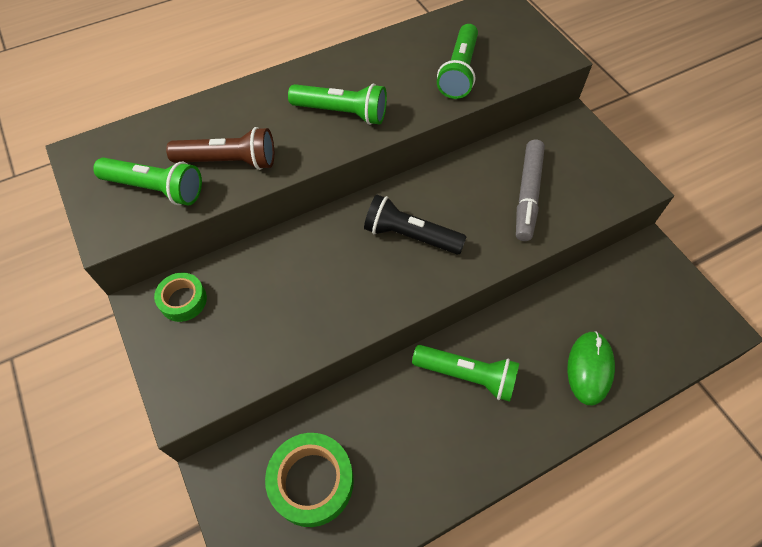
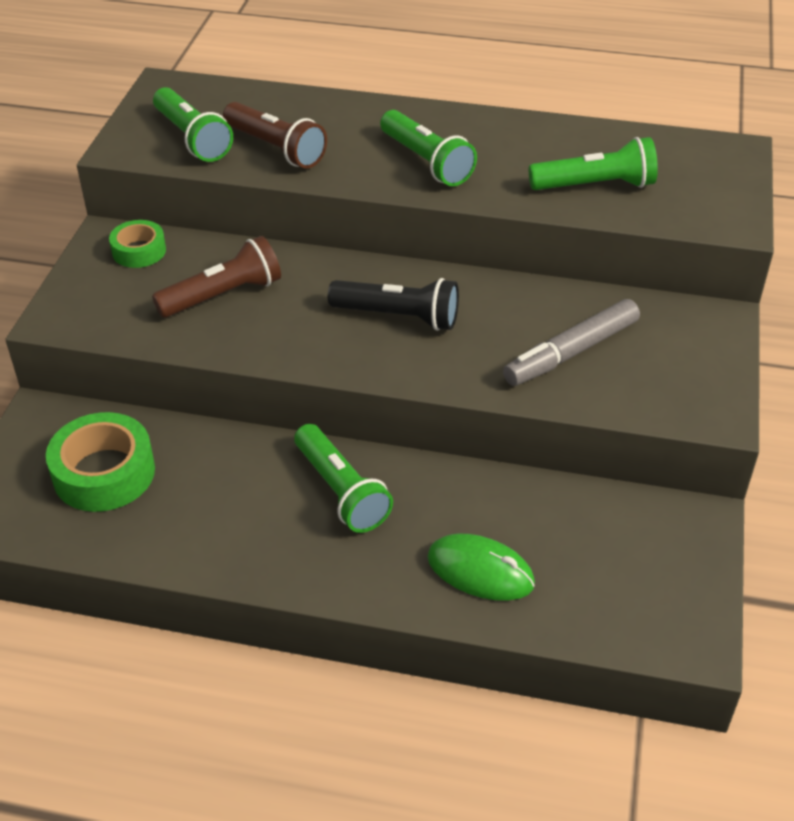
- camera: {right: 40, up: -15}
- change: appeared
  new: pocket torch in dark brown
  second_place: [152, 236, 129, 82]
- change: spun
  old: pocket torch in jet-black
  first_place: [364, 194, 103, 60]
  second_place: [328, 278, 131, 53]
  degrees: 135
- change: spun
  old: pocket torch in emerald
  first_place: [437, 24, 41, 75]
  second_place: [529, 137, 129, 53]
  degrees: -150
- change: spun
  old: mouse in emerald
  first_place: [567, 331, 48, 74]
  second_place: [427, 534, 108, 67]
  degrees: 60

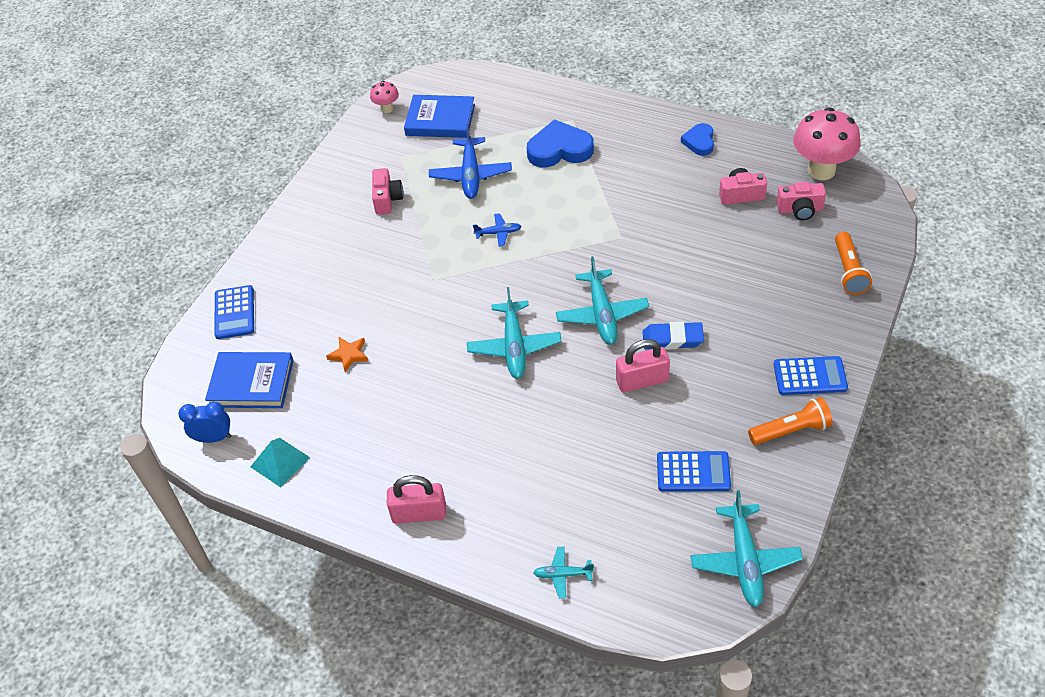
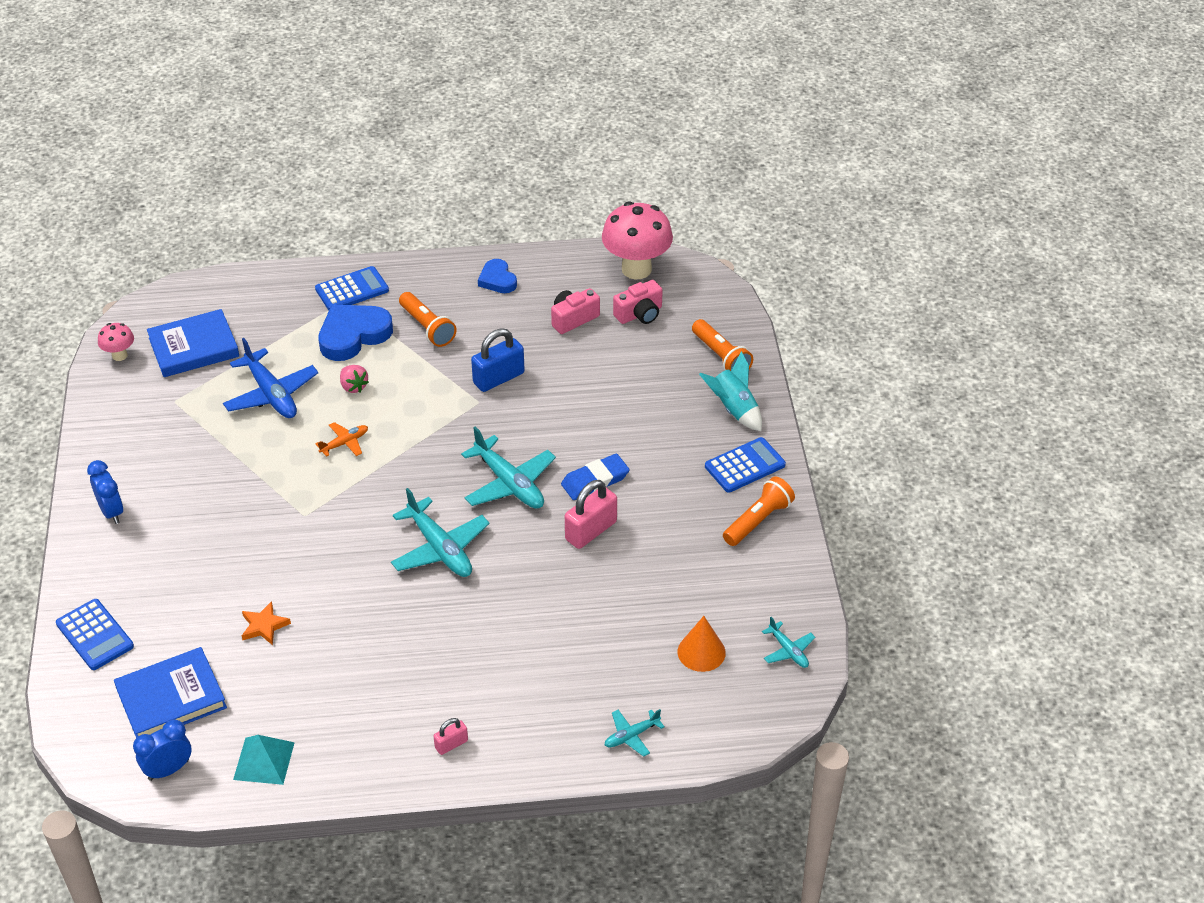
- camera: {right: -35, up: -5}
- change: missing
  old: camera in pink
  first_place: [372, 168, 31, 47]
- change: appeared
  new: bedside clock in cobalt
  second_place: [87, 460, 37, 64]
- change: appeared
  new: toy strawberry in pink
  second_place: [340, 365, 29, 28]
- change: appeared
  new: pocket torch in bright orange
  second_place: [399, 292, 57, 55]
- change: appeared
  new: small lock in cobalt
  second_place: [471, 328, 54, 64]
- change: appeared
  new: cone shape in bright orange
  second_place: [678, 616, 48, 56]
- change: appeared
  new: rocket in aqua
  second_place: [699, 351, 63, 80]
- change: relocated
  old: adding machine in cobalt
  first_place: [657, 451, 74, 41]
  second_place: [315, 266, 74, 44]
- change: colour
  old: plane in cobalt
  new: plane in bright orange
  first_place: [473, 213, 49, 34]
  second_place: [316, 422, 52, 35]
- change: size
  old: small lock in pink
  first_place: [387, 475, 59, 49]
  second_place: [434, 718, 34, 37]
  factor: 0.54
- change: size
  old: plane in aqua
  first_place: [691, 490, 112, 117]
  second_place: [762, 617, 53, 51]
  factor: 0.52

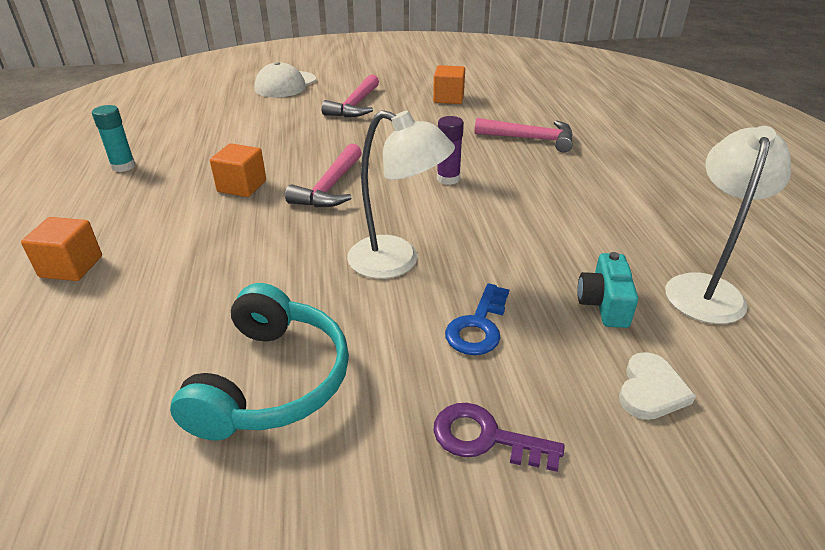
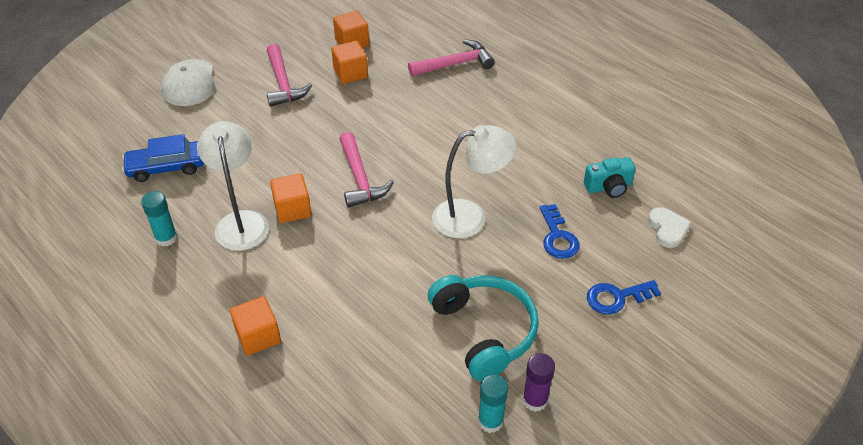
- camera: {right: -35, up: 10}
- change: appeared
  new: automobile in cobalt
  second_place: [122, 134, 82, 48]
- change: appeared
  new: solid cube in bright orange
  second_place: [331, 41, 37, 43]
- change: appeared
  new: glue in aqua
  second_place: [478, 374, 30, 59]
- change: relocated
  old: glue in royal purple
  first_place: [437, 116, 27, 69]
  second_place: [522, 353, 33, 59]
- change: relocated
  old: lamp in white
  first_place: [665, 126, 126, 198]
  second_place: [198, 121, 71, 130]
- change: colour
  old: latchkey in royal purple
  new: latchkey in cobalt
  first_place: [433, 403, 132, 69]
  second_place: [587, 280, 74, 34]
- change: spun
  old: camera in aqua
  first_place: [577, 252, 61, 76]
  second_place: [584, 157, 52, 41]
  degrees: -75

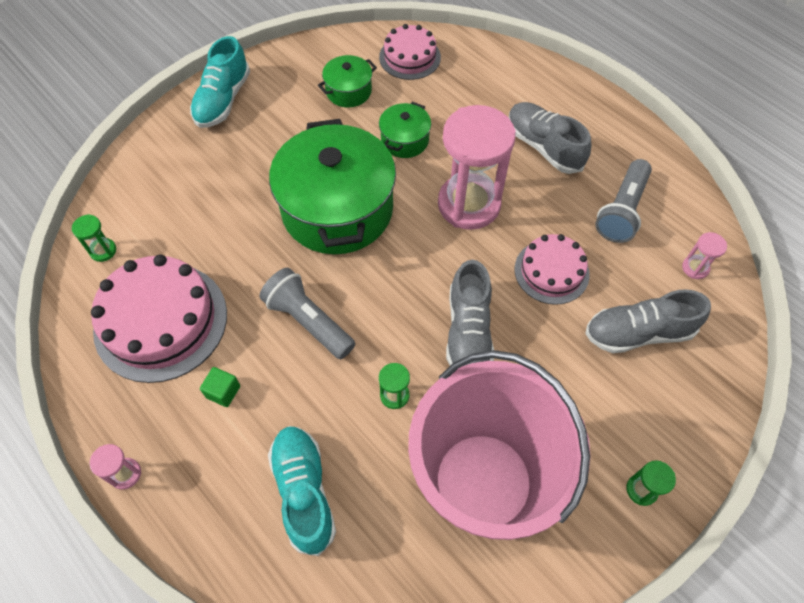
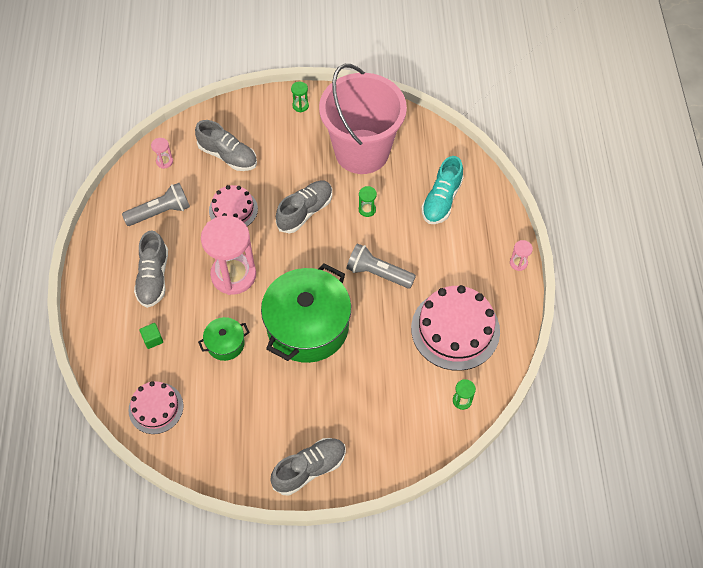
- camera: {right: -140, up: 0}
- change: missing
  old: pot in emerald
  first_place: [318, 55, 59, 53]
- change: relocated
  old: solid cube in emerald
  first_place: [200, 367, 40, 40]
  second_place: [139, 323, 24, 26]
- change: colour
  old: shoe in aqua
  new: shoe in ash-grey
  first_place: [190, 36, 60, 92]
  second_place: [270, 438, 76, 57]
- change: spun
  old: pocket torch in ash-grey
  first_place: [260, 268, 95, 91]
  second_place: [346, 243, 70, 46]
  degrees: 120

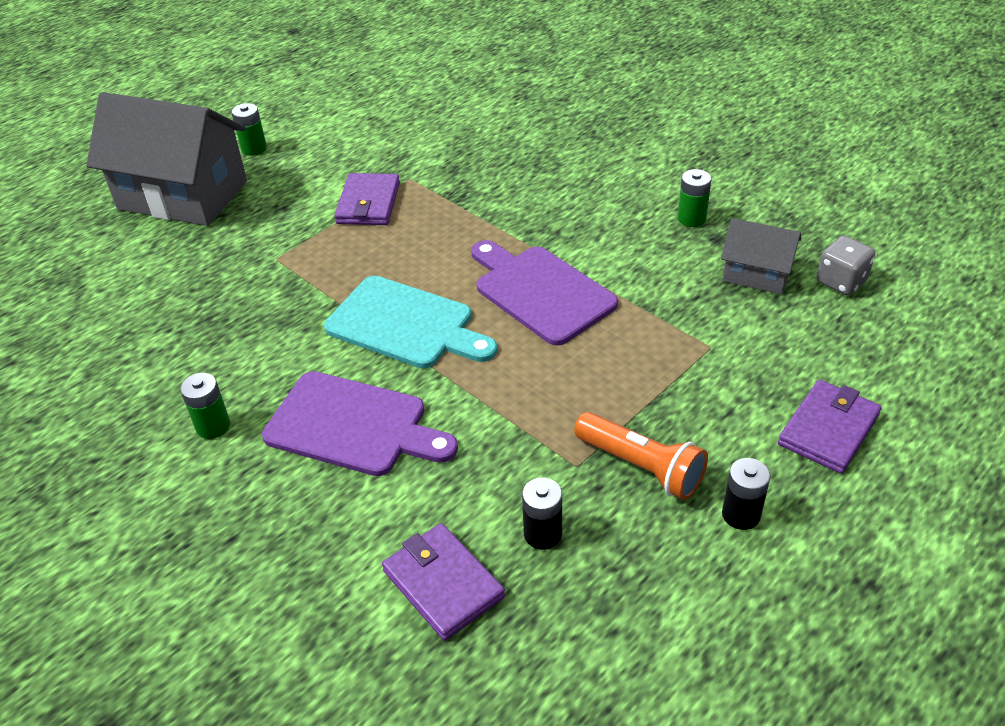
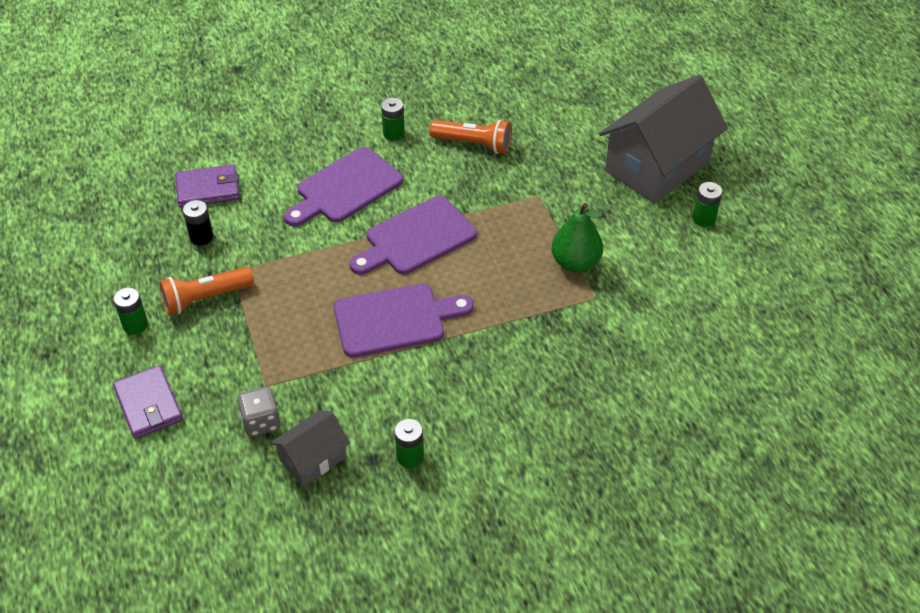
- camera: {right: 115, up: 5}
- change: appeared
  new: pocket torch in bright orange
  second_place: [430, 120, 82, 34]
- change: relocated
  old: die in ash-grey
  first_place: [816, 236, 59, 60]
  second_place: [237, 386, 44, 51]
- change: exchanged
  old: billfold in royal purple
  new: pear fruit in emerald
  first_place: [334, 173, 66, 52]
  second_place: [551, 203, 52, 69]
- change: colour
  old: bread board in aqua
  new: bread board in royal purple
  first_place: [324, 276, 173, 92]
  second_place: [350, 196, 127, 79]
- change: colour
  old: AA battery in jet-black
  new: AA battery in emerald
  first_place: [722, 458, 49, 72]
  second_place: [113, 288, 35, 46]

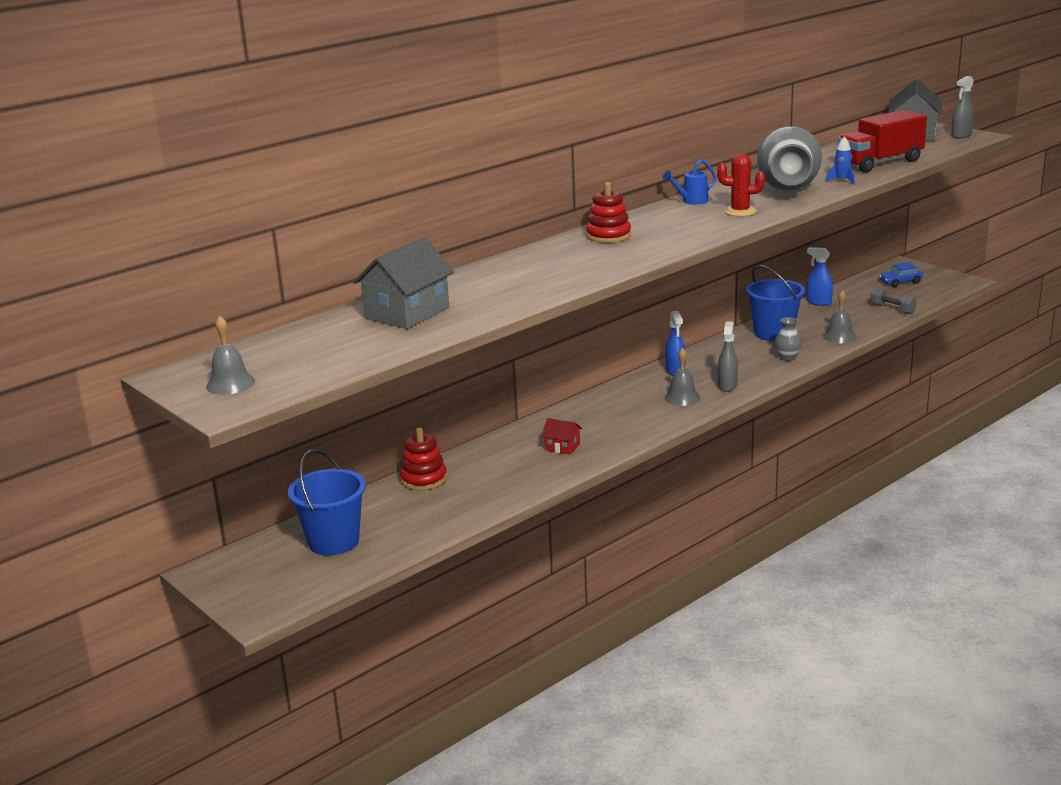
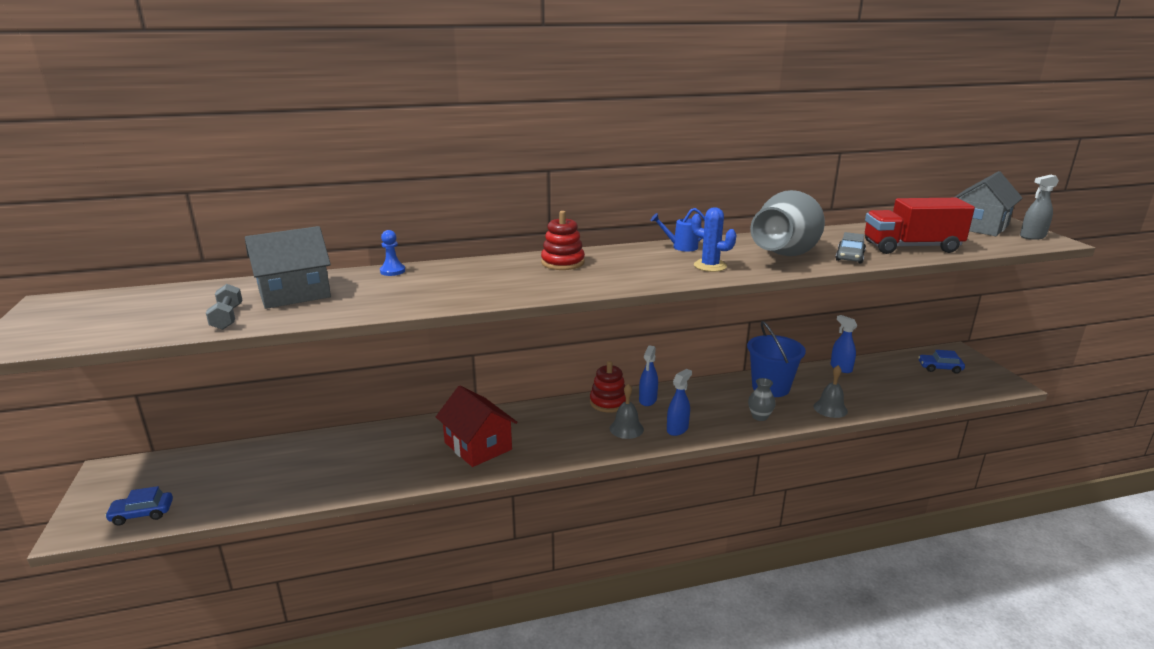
- camera: {right: 25, up: 0}
- change: missing
  old: school bell in ash-grey
  first_place: [206, 316, 49, 79]
- change: missing
  old: pail in cobalt
  first_place: [288, 449, 78, 107]
- change: appeared
  new: automobile in cobalt
  second_place: [105, 486, 68, 40]
- change: appeared
  new: game pawn in cobalt
  second_place: [380, 230, 25, 46]
- change: relocated
  old: stacking rings in crimson
  first_place: [400, 427, 47, 64]
  second_place: [590, 361, 36, 52]
- change: relocated
  old: dumbbell in ash-grey
  first_place: [870, 287, 47, 27]
  second_place: [206, 284, 36, 46]
- change: exchanged
  old: rocket in cobalt
  new: automobile in ash-grey
  first_place: [826, 136, 29, 49]
  second_place: [836, 232, 30, 32]
- change: colour
  old: cactus in crimson
  new: cactus in cobalt
  first_place: [717, 154, 48, 63]
  second_place: [691, 207, 45, 65]
- change: colour
  old: sprayer in ash-grey
  new: sprayer in cobalt
  first_place: [718, 321, 20, 71]
  second_place: [667, 369, 25, 67]
- change: size
  old: house in crimson
  first_place: [541, 418, 41, 37]
  second_place: [436, 386, 81, 81]
  factor: 2.03

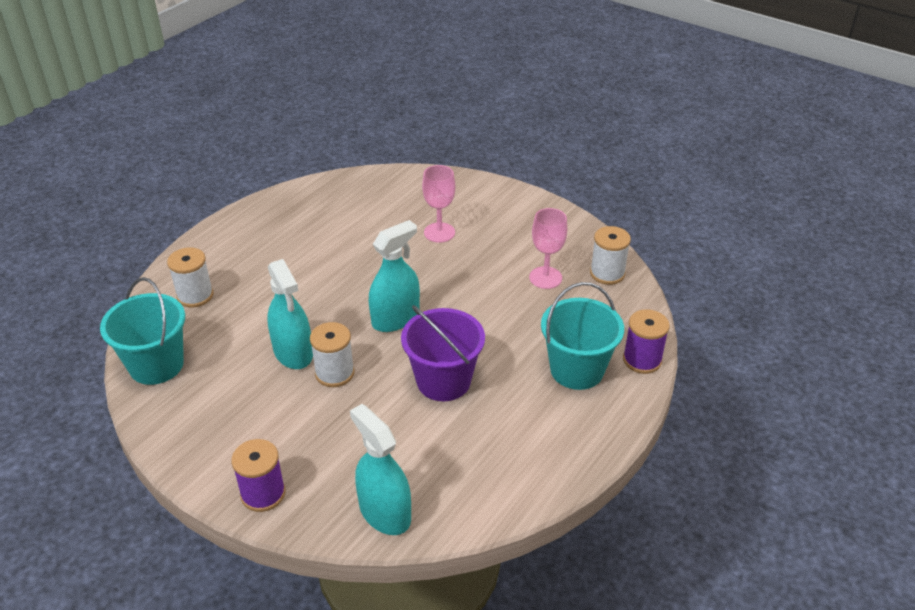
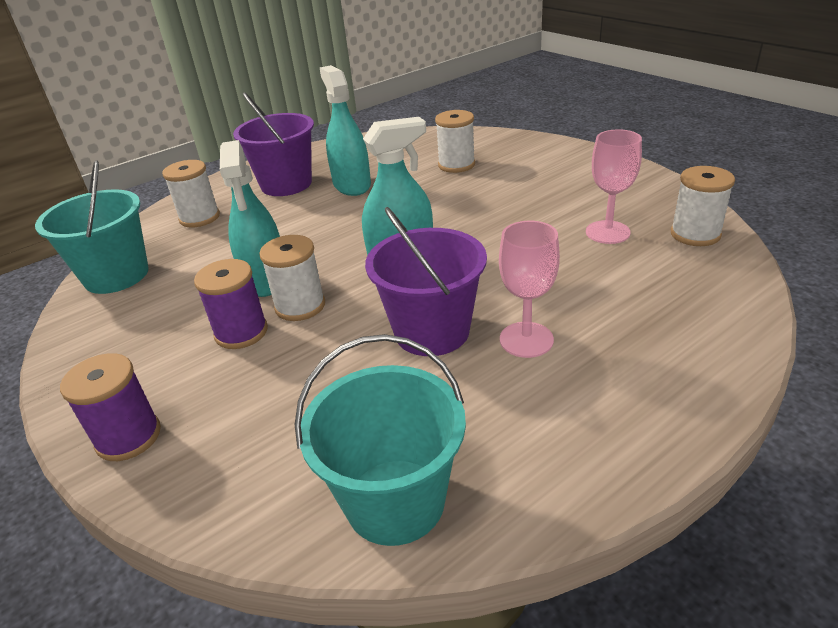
- camera: {right: 20, up: -5}
- change: appeared
  new: pail in royal purple
  second_place: [233, 92, 81, 104]
- change: appeared
  new: spool in white
  second_place: [435, 110, 40, 63]
- change: relocated
  old: sprayer in aqua
  first_place: [350, 404, 61, 131]
  second_place: [320, 65, 51, 131]
- change: relocated
  old: goblet in pink
  first_place: [422, 165, 33, 78]
  second_place: [499, 221, 61, 137]
- change: relocated
  old: pail in aqua
  first_place: [541, 282, 83, 108]
  second_place: [295, 334, 171, 212]
- change: relocated
  old: spool in royal purple
  first_place: [623, 309, 47, 65]
  second_place: [194, 259, 74, 90]

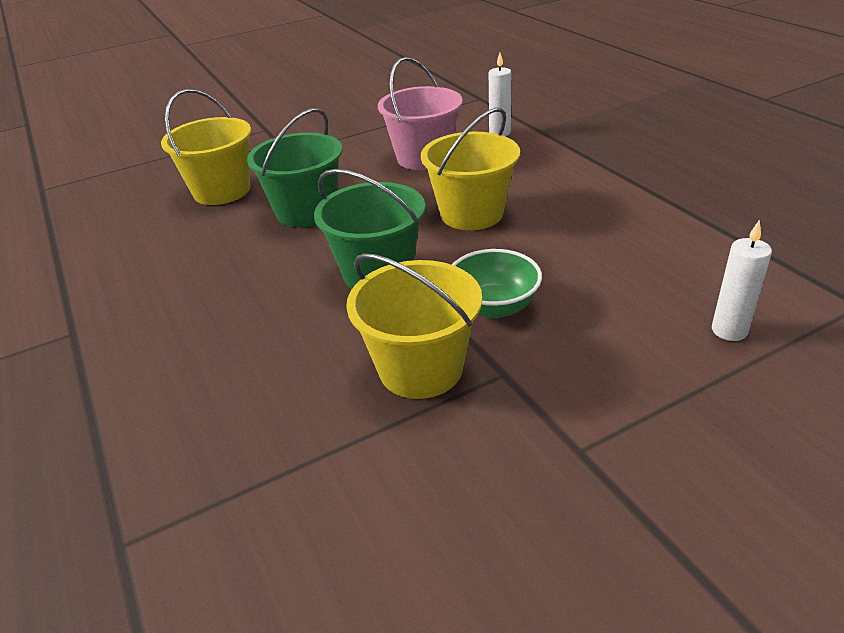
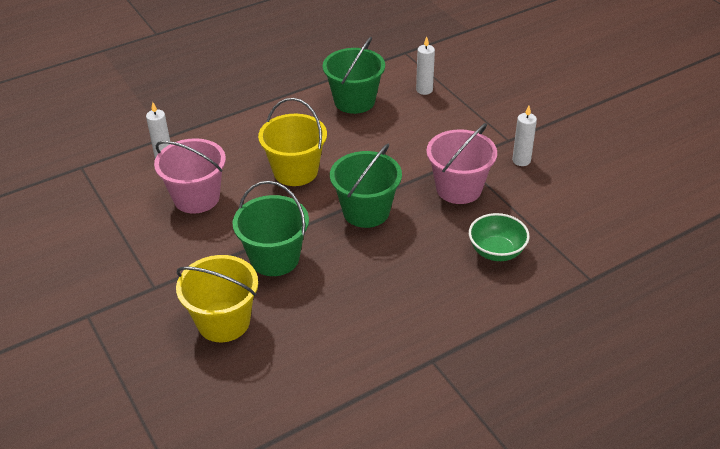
- camera: {right: -95, up: 5}
- change: appeared
  new: pail in emerald
  second_place: [323, 37, 62, 77]
- change: appeared
  new: candle in white
  second_place: [512, 106, 25, 60]
- change: relocated
  old: bowl in emerald
  first_place: [452, 249, 90, 69]
  second_place: [469, 213, 61, 48]
- change: colour
  old: pail in golden
  new: pail in pink
  first_place: [346, 253, 136, 146]
  second_place: [426, 123, 71, 81]

